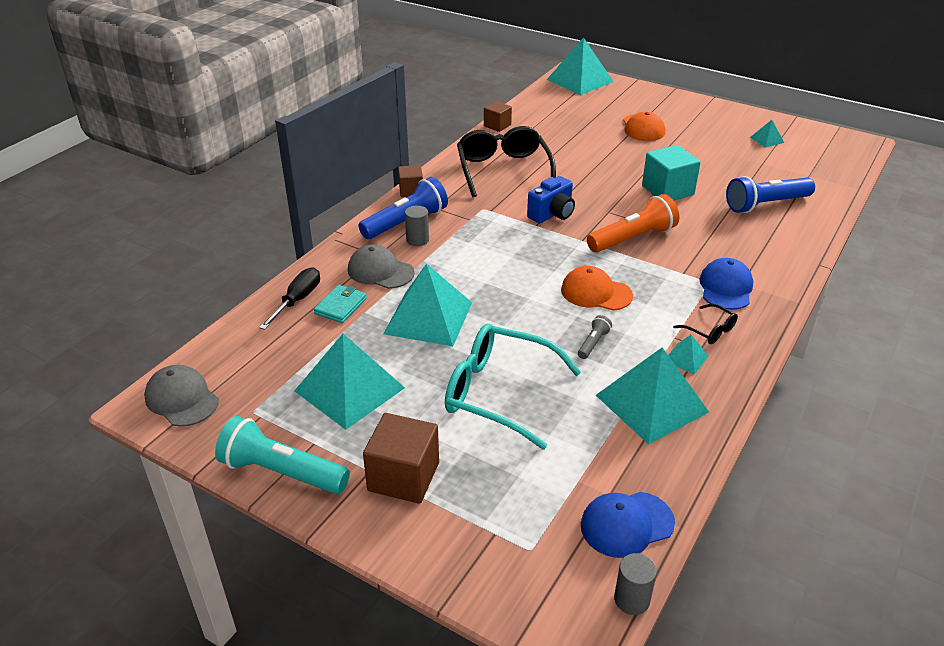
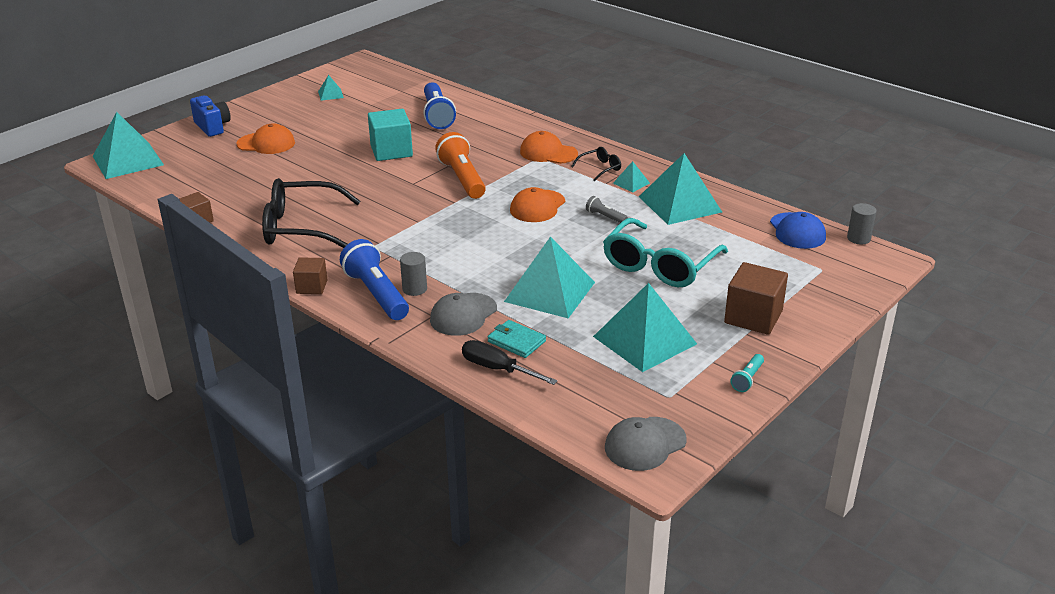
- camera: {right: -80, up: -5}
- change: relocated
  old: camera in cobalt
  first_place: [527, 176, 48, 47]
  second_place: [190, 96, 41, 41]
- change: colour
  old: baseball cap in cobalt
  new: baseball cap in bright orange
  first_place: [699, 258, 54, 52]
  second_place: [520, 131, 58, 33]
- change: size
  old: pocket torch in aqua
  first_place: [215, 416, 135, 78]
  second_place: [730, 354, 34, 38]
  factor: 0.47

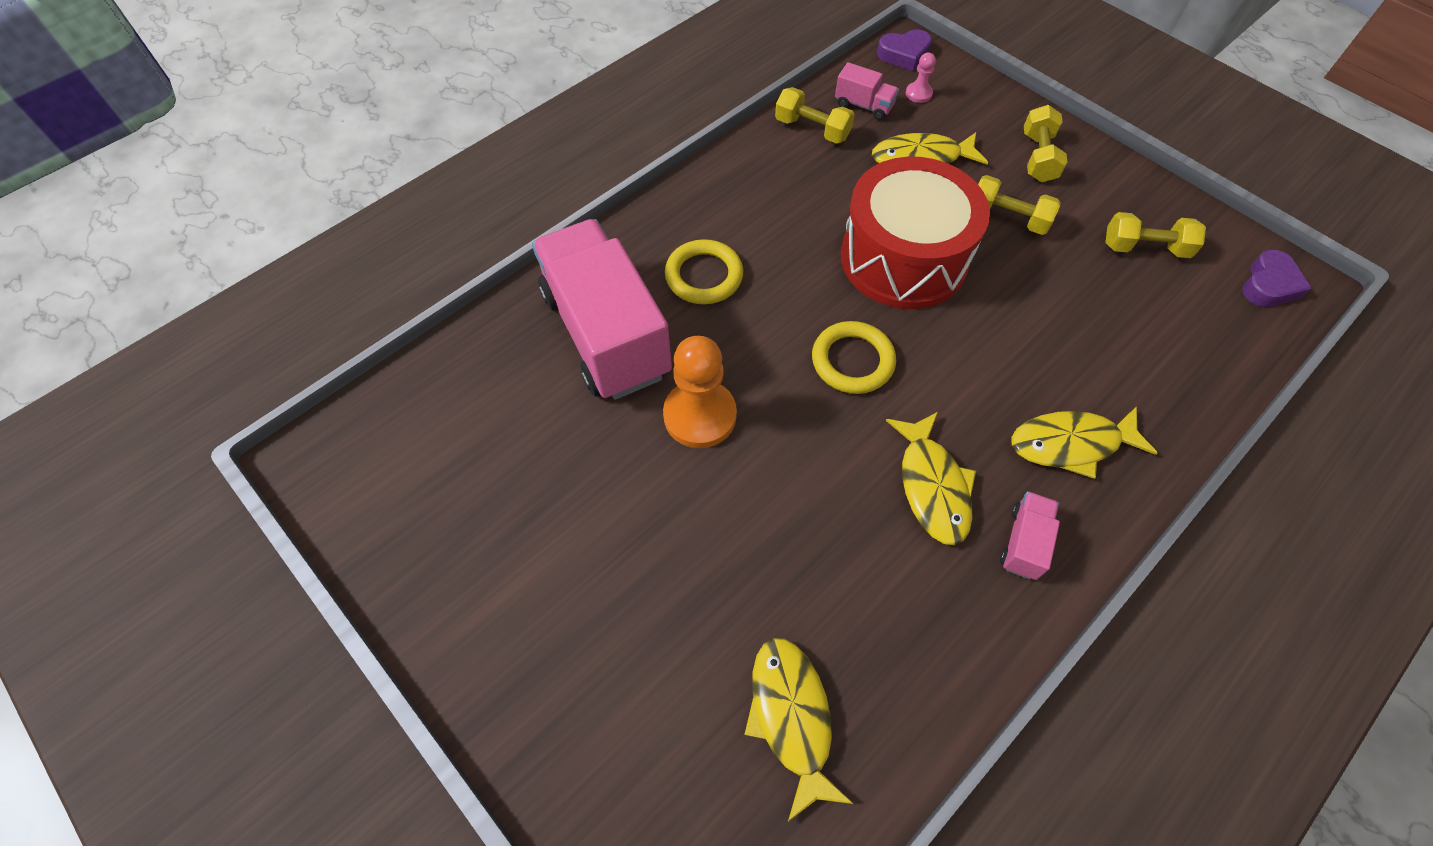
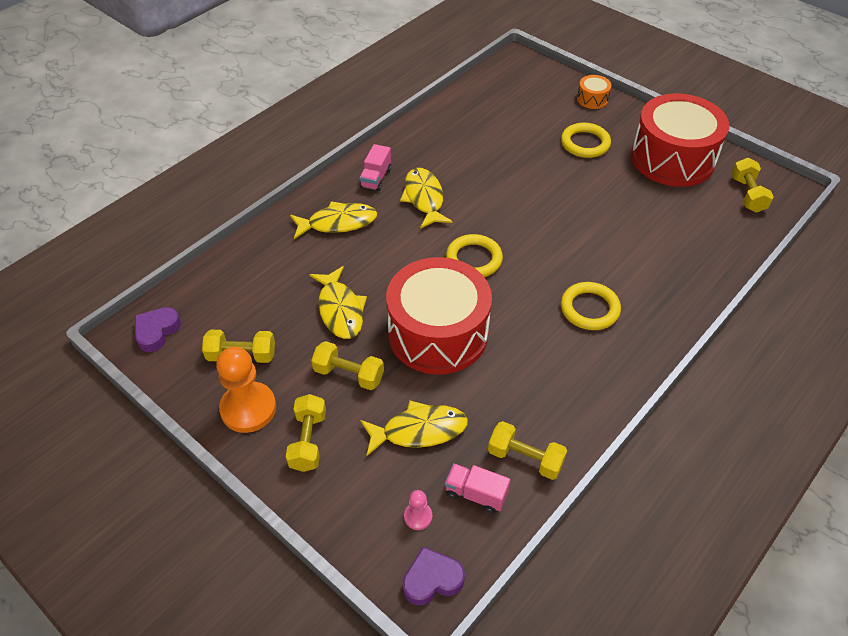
- camera: {right: 175, up: -10}
- change: missing
  old: toy truck in pink
  first_place: [532, 219, 140, 181]
- change: appeared
  new: torus in golden
  second_place: [561, 123, 50, 35]
- change: appeared
  new: toy drum in bright orange
  second_place: [577, 75, 35, 34]
- change: appeared
  new: toy drum in crimson
  second_place: [631, 93, 98, 94]
- change: appeared
  new: dumbbell in golden
  second_place: [732, 158, 41, 55]
- change: relocated
  old: game pawn in bright orange
  first_place: [663, 336, 74, 112]
  second_place: [216, 347, 60, 86]
- change: relocated
  old: fish in golden
  first_place: [744, 638, 109, 183]
  second_place: [309, 266, 58, 73]

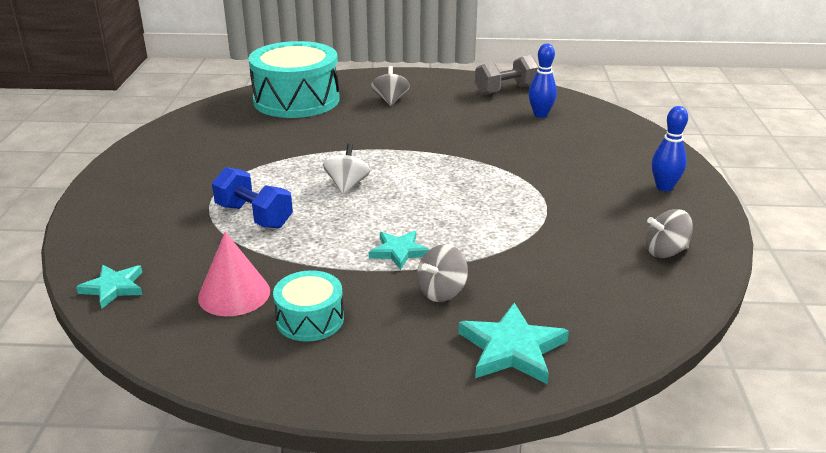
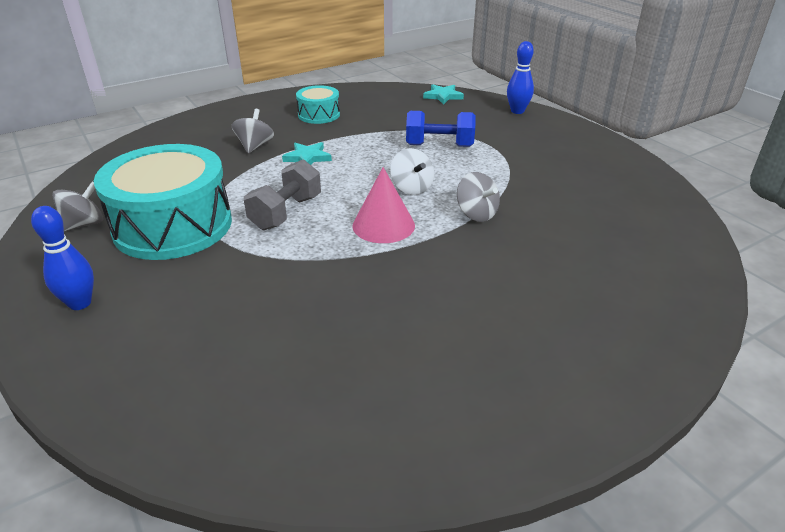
- camera: {right: 145, up: 5}
- change: missing
  old: five-pointed star in aqua
  first_place: [458, 303, 111, 82]
- change: relocated
  old: cone shape in pink
  first_place: [198, 232, 72, 84]
  second_place: [352, 167, 63, 76]
- change: relocated
  old: toy drum in aqua
  first_place: [248, 41, 92, 77]
  second_place: [94, 144, 138, 116]
- change: relocated
  old: whirligig in ash-grey
  first_place: [371, 66, 39, 40]
  second_place: [457, 172, 43, 50]
- change: relocated
  old: dumbbell in ash-grey
  first_place: [475, 55, 64, 40]
  second_place: [244, 160, 77, 70]
- change: relocated
  old: skittle in cobalt
  first_place: [529, 43, 28, 75]
  second_place: [507, 41, 27, 73]

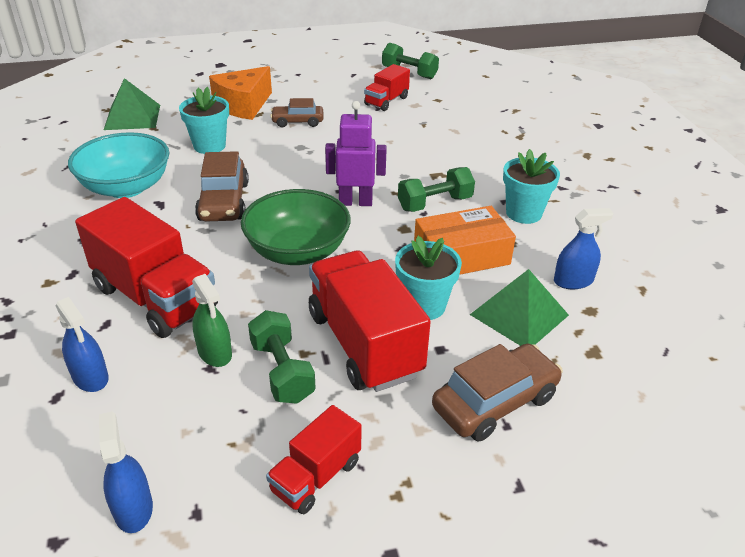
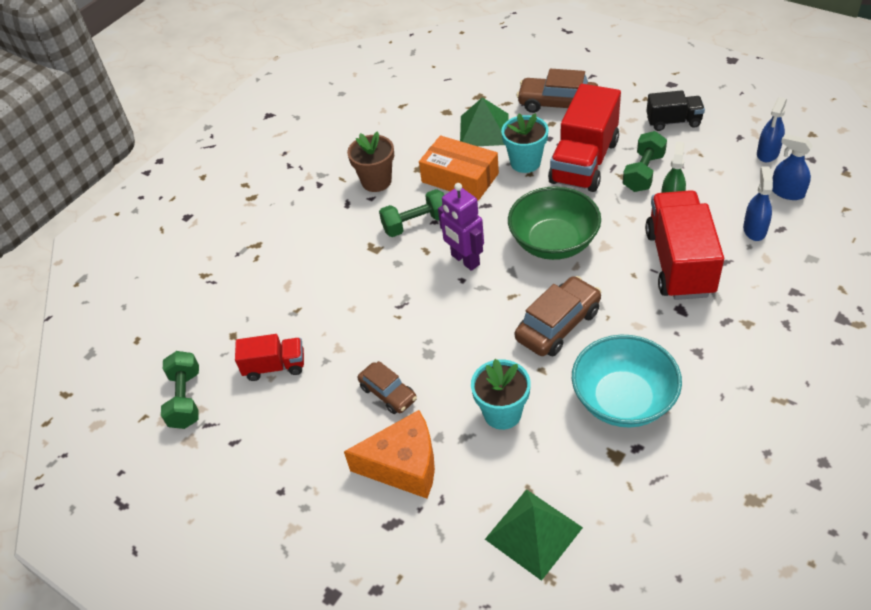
- camera: {right: -125, up: 10}
- change: relocated
  old: sprayer in cobalt
  first_place: [554, 208, 60, 81]
  second_place: [772, 134, 41, 66]
- change: colour
  old: toy truck in crimson
  new: toy truck in jet-black
  first_place: [266, 405, 96, 109]
  second_place: [646, 90, 59, 41]
- change: colour
  old: potted plant in aqua
  new: potted plant in dark brown
  first_place: [503, 149, 57, 75]
  second_place: [347, 131, 47, 61]
- change: spun
  old: dumbbell in emerald
  first_place: [398, 167, 77, 45]
  second_place: [379, 189, 65, 48]
  degrees: -45

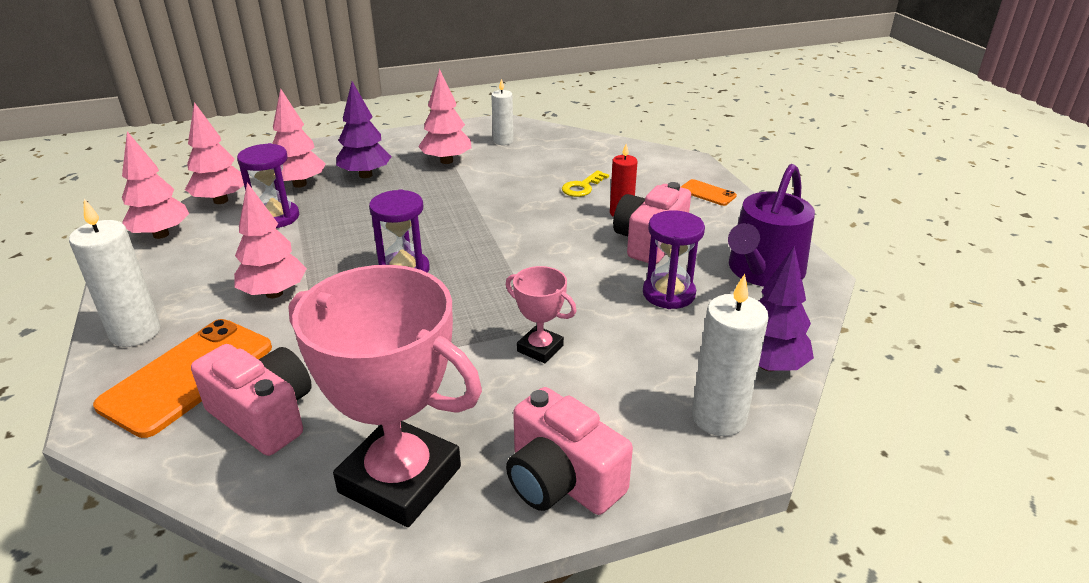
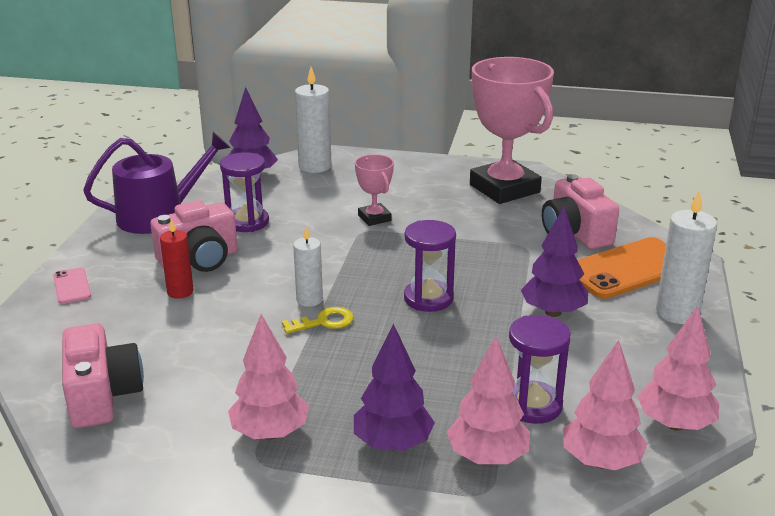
- camera: {right: -150, up: -5}
- change: relocated
  old: candle in white
  first_place: [491, 79, 23, 66]
  second_place: [293, 226, 30, 81]
- change: relocated
  old: camera in pink
  first_place: [506, 387, 127, 128]
  second_place: [62, 323, 82, 105]
- change: relocated
  old: latchkey in golden
  first_place: [562, 170, 47, 27]
  second_place: [282, 307, 72, 27]
- change: colour
  old: tree in pink
  new: tree in royal purple
  first_place: [234, 182, 73, 116]
  second_place: [521, 206, 67, 111]
- change: colour
  old: phone in bright orange
  new: phone in pink
  first_place: [681, 179, 56, 27]
  second_place: [53, 268, 38, 36]

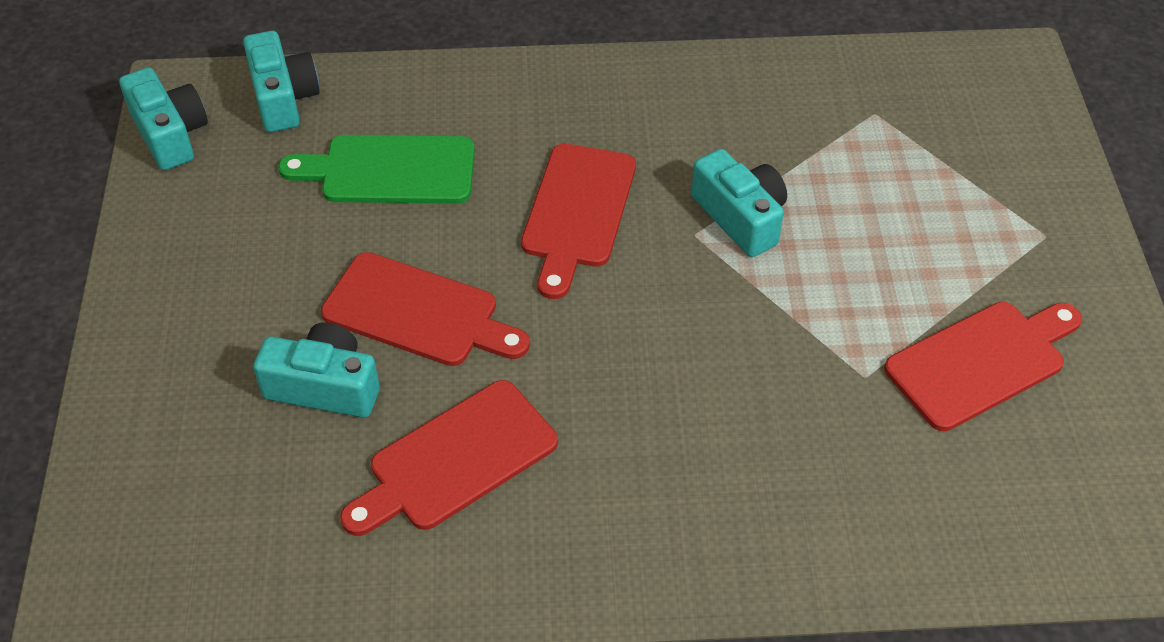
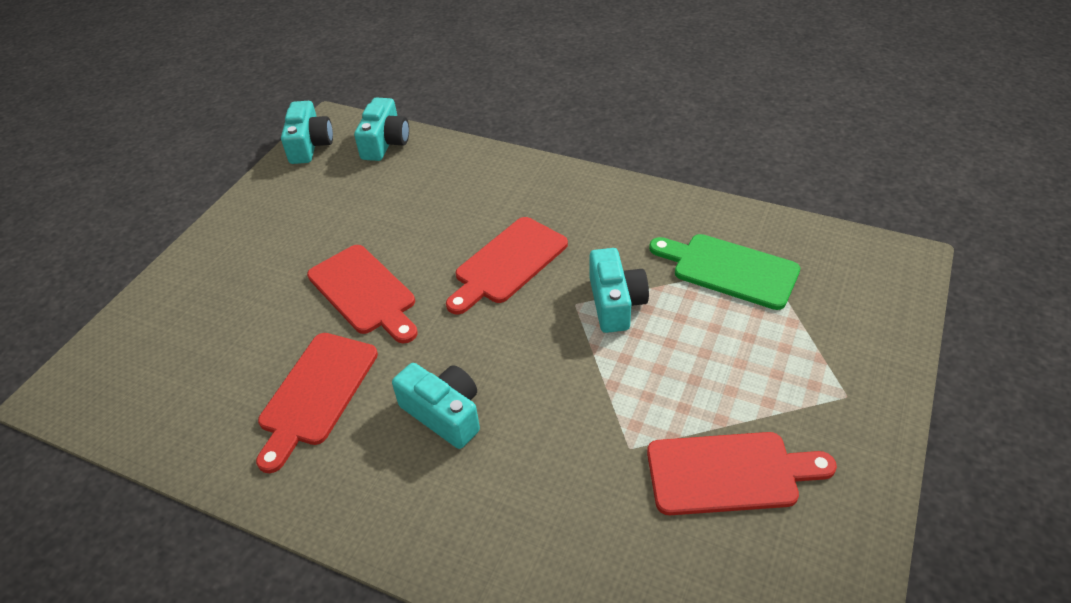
- camera: {right: 30, up: -5}
- change: relocated
  old: camera in aqua
  first_place: [253, 322, 127, 96]
  second_place: [392, 363, 88, 86]
- change: relocated
  old: bread board in emerald
  first_place: [278, 135, 197, 69]
  second_place: [649, 234, 151, 76]
- change: spun
  old: bread board in crimson
  first_place: [340, 380, 218, 156]
  second_place: [256, 333, 122, 140]
  degrees: -60

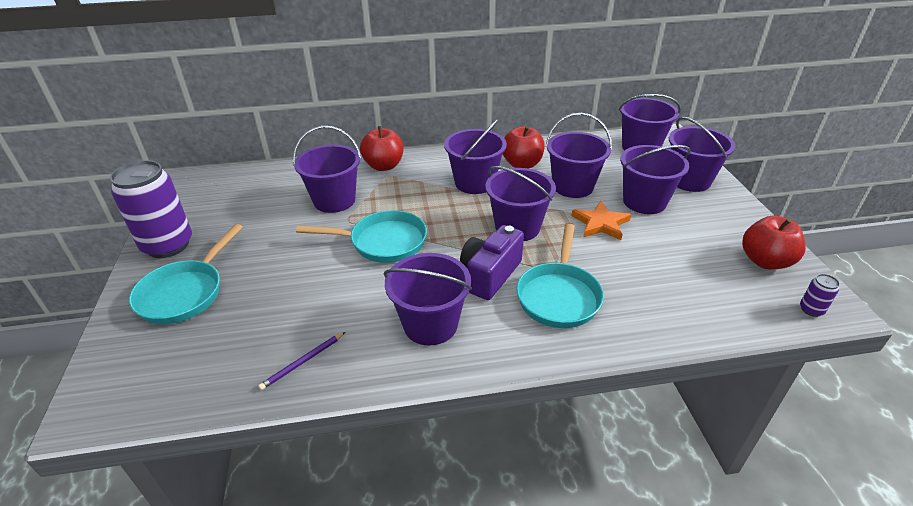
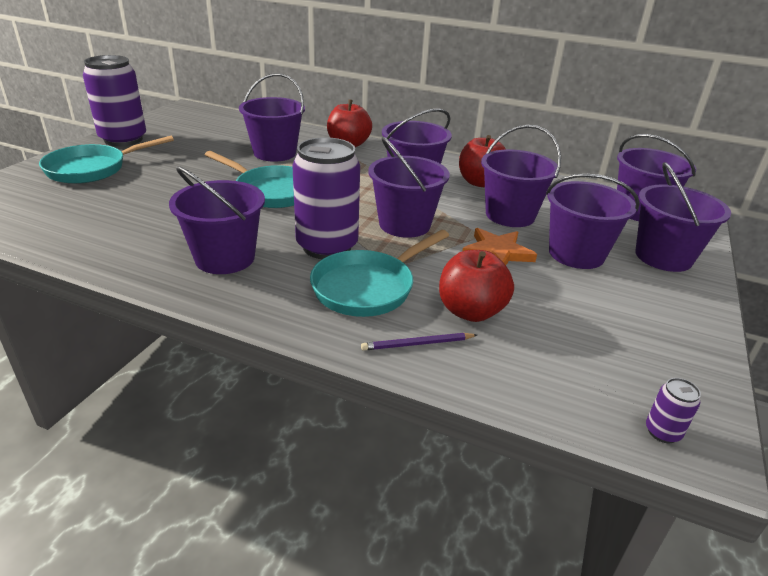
- camera: {right: 30, up: -5}
- change: relocated
  old: pencil in royal purple
  first_place: [258, 332, 87, 58]
  second_place: [361, 333, 116, 18]
- change: relocated
  old: apple in crimson
  first_place: [742, 215, 64, 54]
  second_place: [439, 250, 75, 72]
- change: exchanged
  old: camera in royal purple
  new: soda can in royal purple
  first_place: [460, 225, 64, 75]
  second_place: [292, 137, 68, 122]

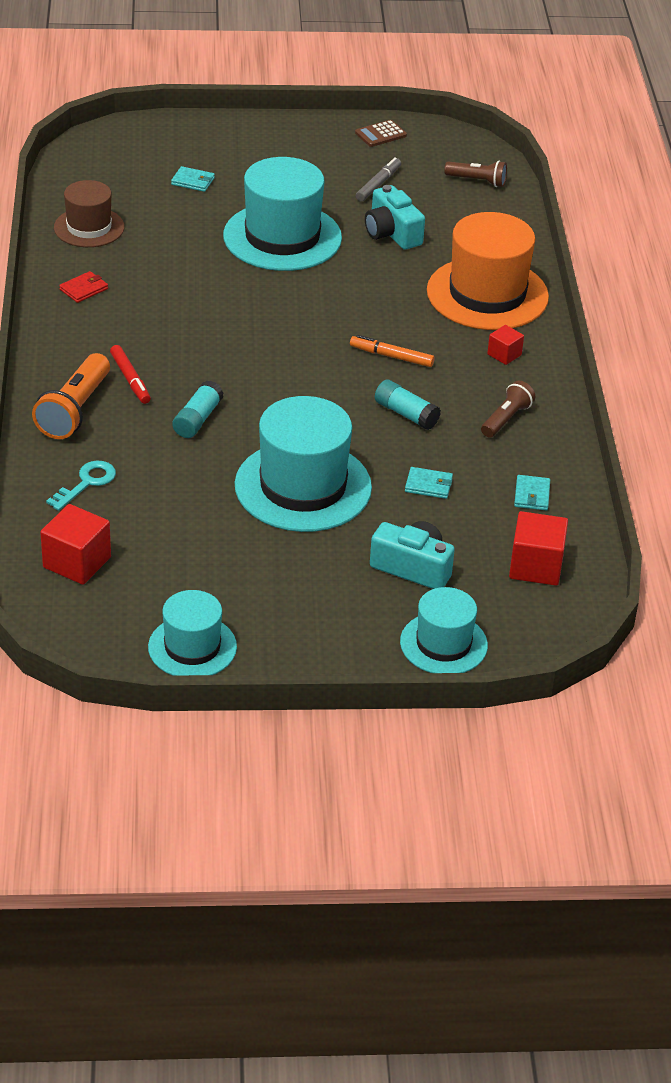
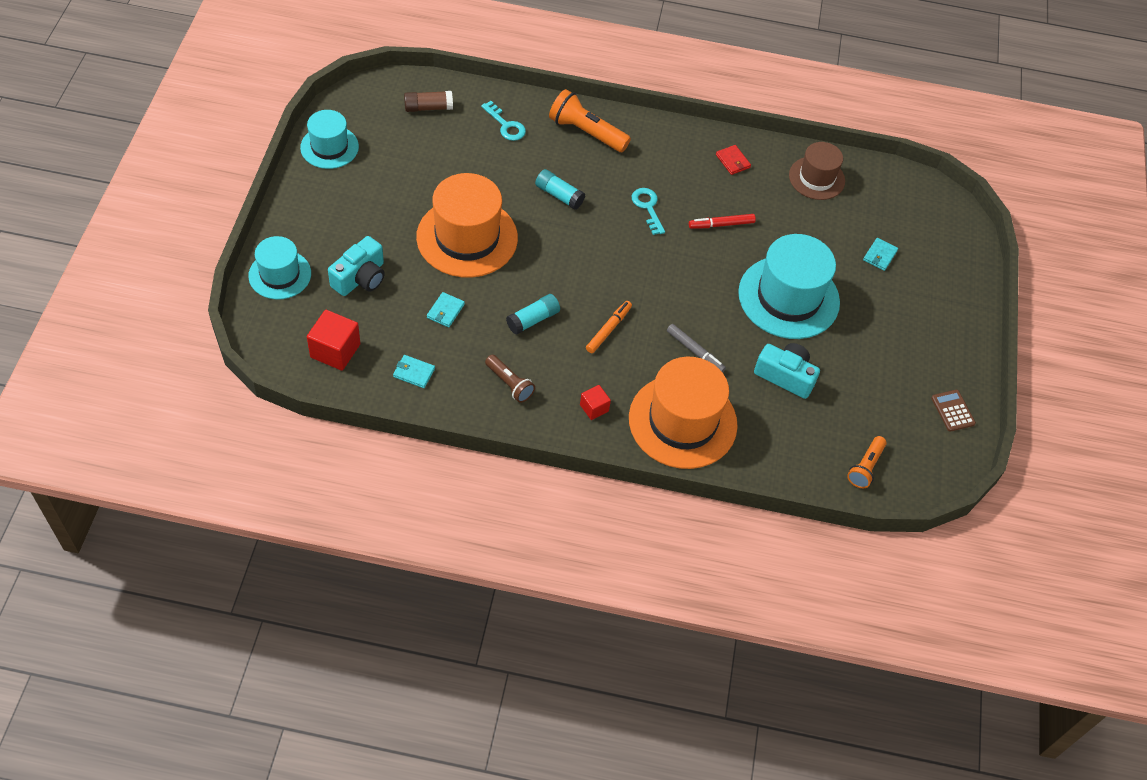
- camera: {right: 100, up: 15}
- change: appeared
  new: latchkey in aqua
  second_place: [632, 188, 33, 47]
- change: relocated
  old: marker in crimson
  first_place: [110, 345, 41, 59]
  second_place: [689, 214, 67, 15]
- change: relocated
  old: marker in ash-grey
  first_place: [356, 157, 45, 45]
  second_place: [667, 324, 59, 49]
- change: exchanged
  old: solid cube in crimson
  new: glue in dark brown
  first_place: [40, 504, 71, 81]
  second_place: [404, 91, 49, 21]
- change: colour
  old: tall hat in aqua
  new: tall hat in bright orange
  first_place: [235, 396, 137, 136]
  second_place: [416, 173, 102, 105]
- change: colour
  old: pocket torch in dark brown
  new: pocket torch in bright orange
  first_place: [444, 161, 63, 26]
  second_place: [847, 436, 40, 52]
- change: spun
  old: camera in aqua
  first_place: [365, 185, 60, 65]
  second_place: [754, 343, 66, 56]
  degrees: 45

